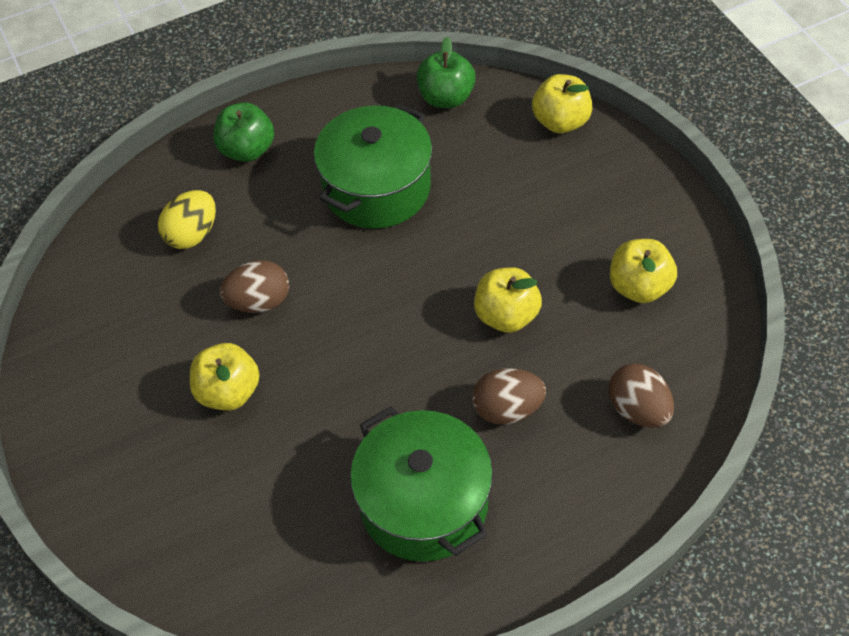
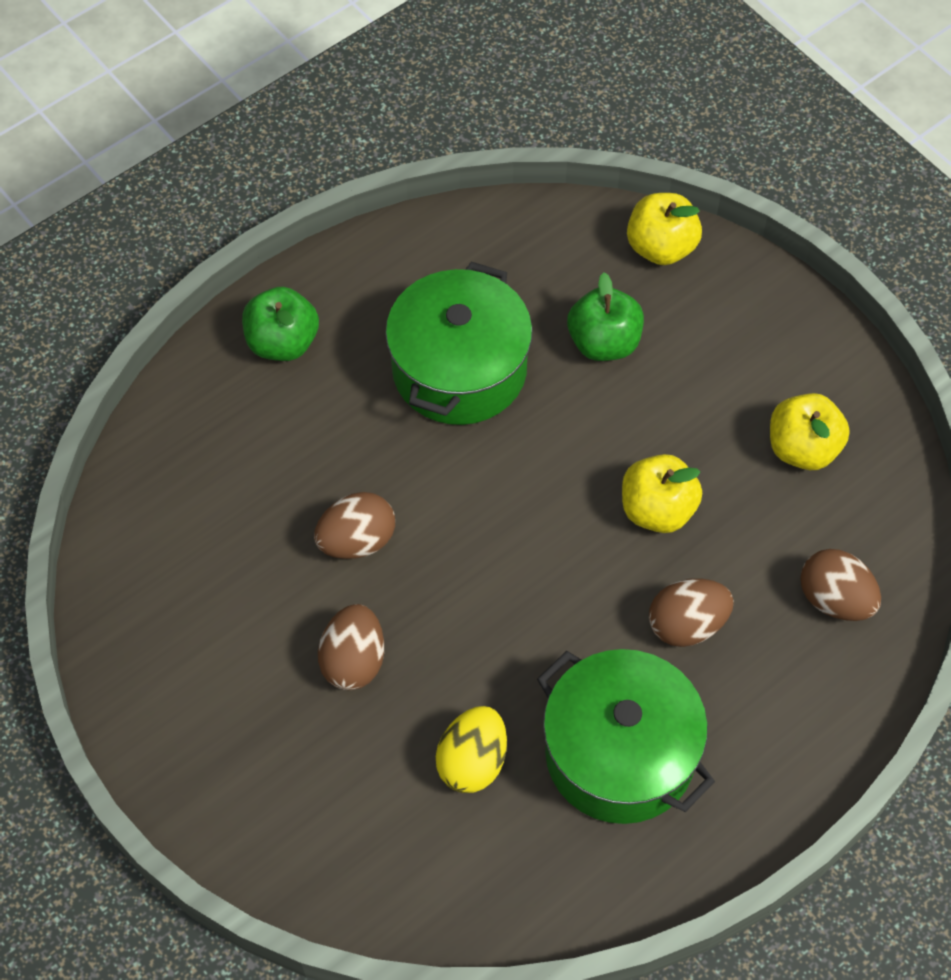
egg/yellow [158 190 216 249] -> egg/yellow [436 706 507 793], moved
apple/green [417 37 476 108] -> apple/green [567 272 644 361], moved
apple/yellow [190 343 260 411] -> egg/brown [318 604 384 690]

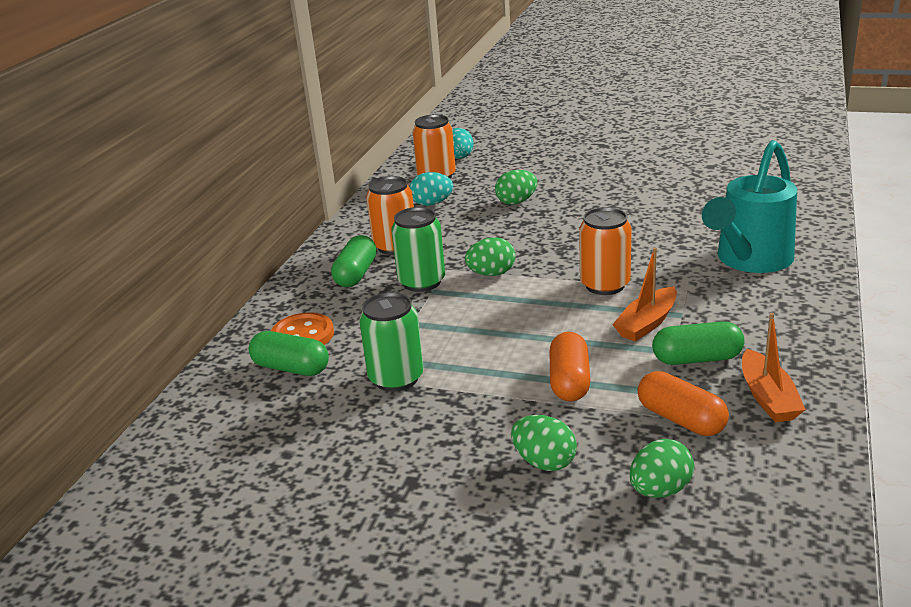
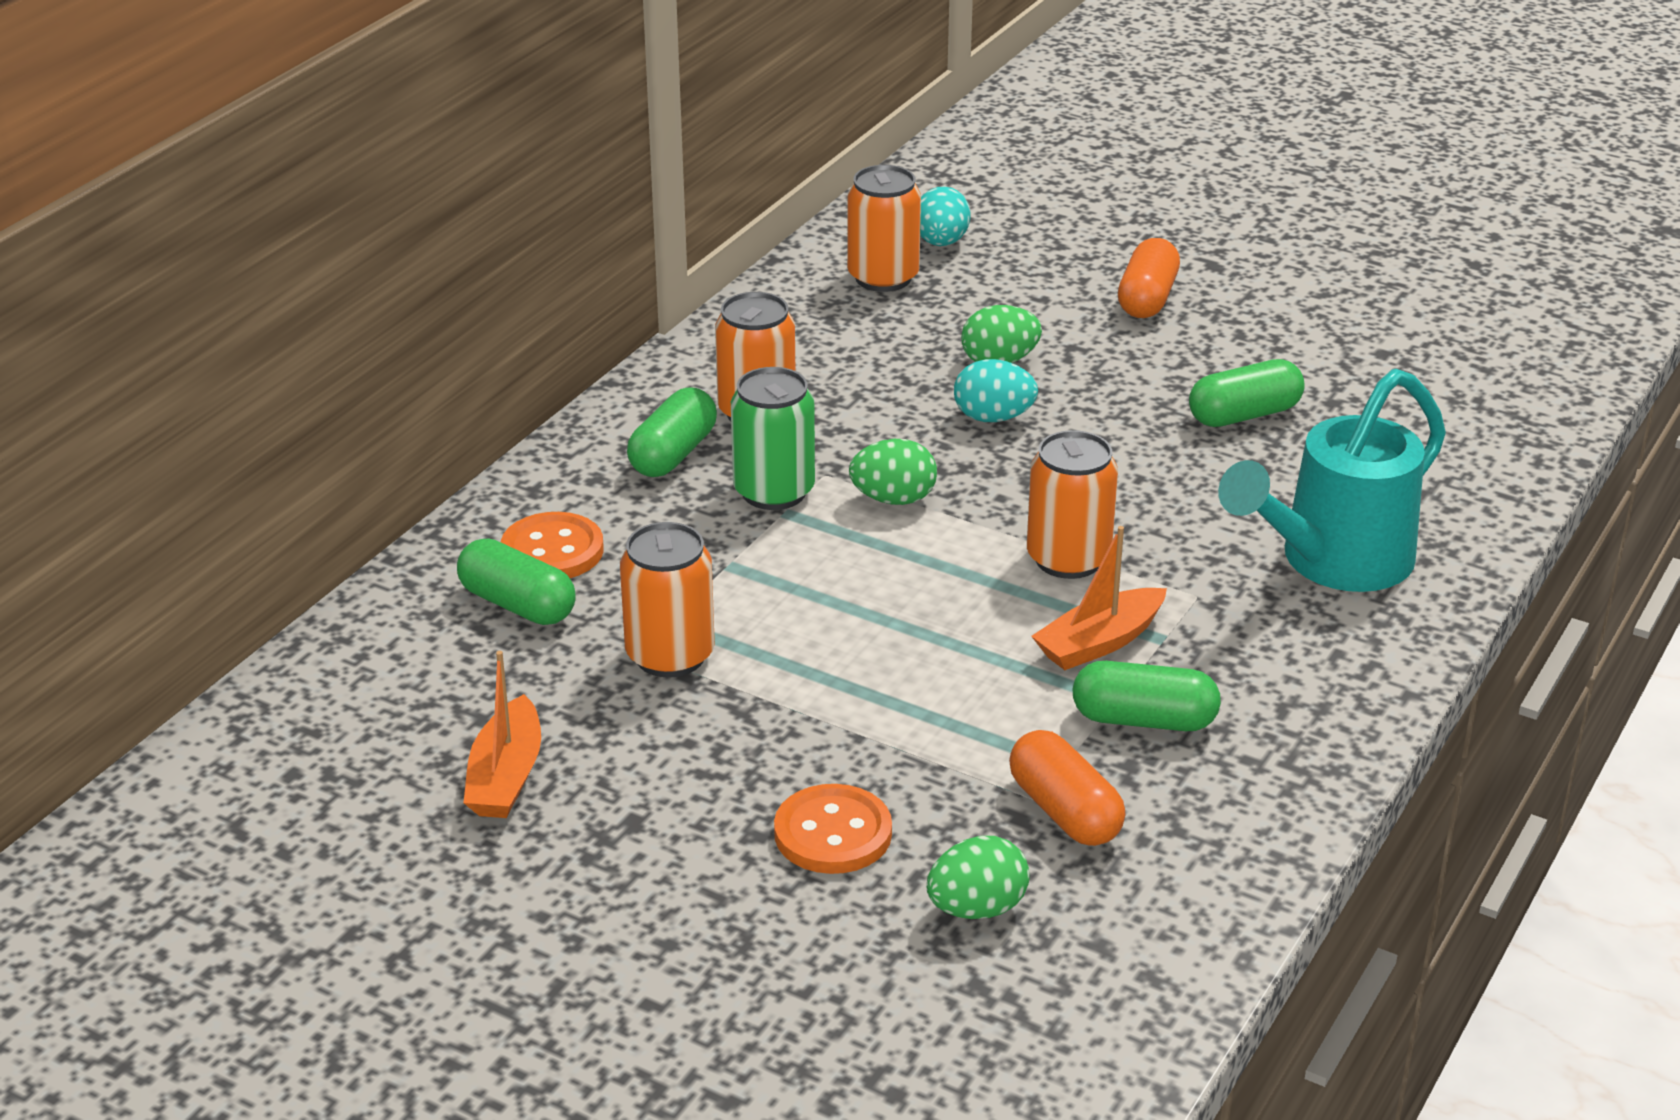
none -> capsule/green [1189 359 1305 427]
egg/turquoise [410 172 453 206] -> egg/turquoise [954 359 1038 422], moved
capsule/orange [549 332 591 402] -> capsule/orange [1118 238 1180 318], moved
boat/orange [742 313 806 423] -> boat/orange [463 651 541 818], moved
egg/green [511 415 577 471] -> button/orange [774 784 892 874]
can/green [359 292 424 392] -> can/orange [620 522 715 678]

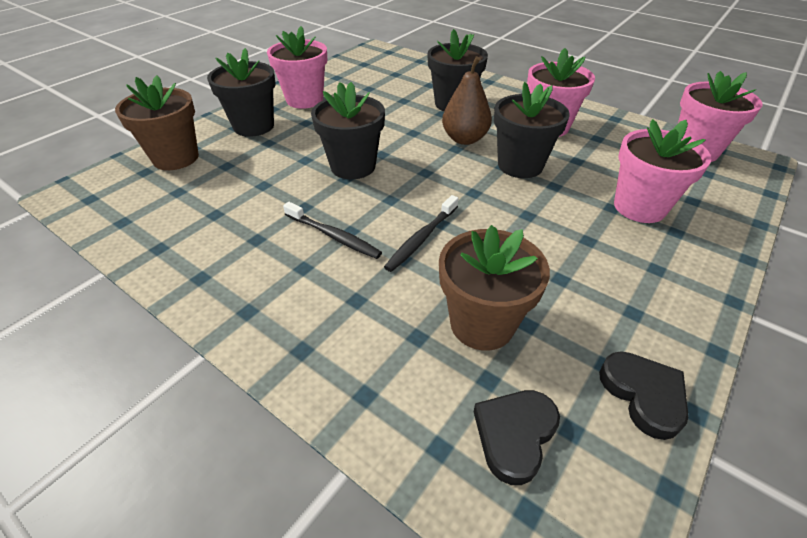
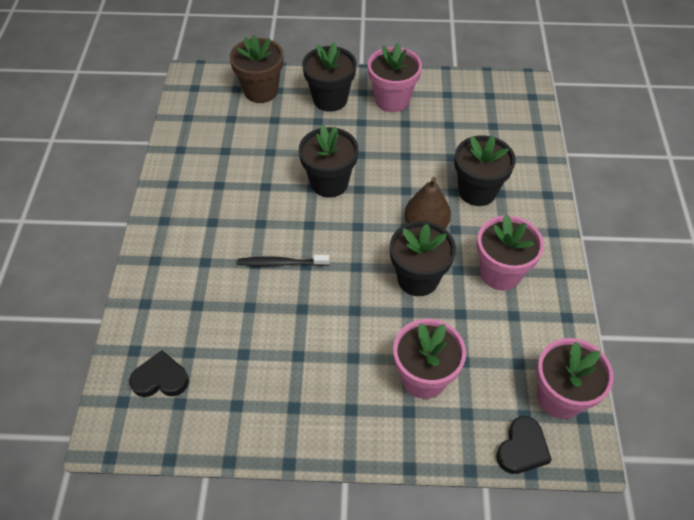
toothbrush/black [283 202 382 259] -> none
flower pot/brown [439 225 550 351] -> none
heart/black [599 352 689 440] -> heart/black [496 416 552 474], moved

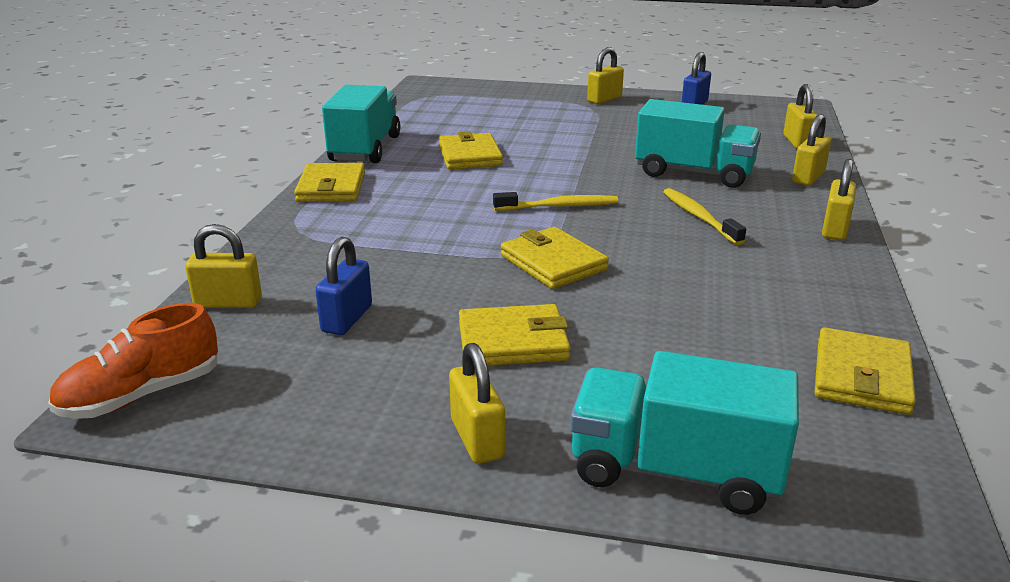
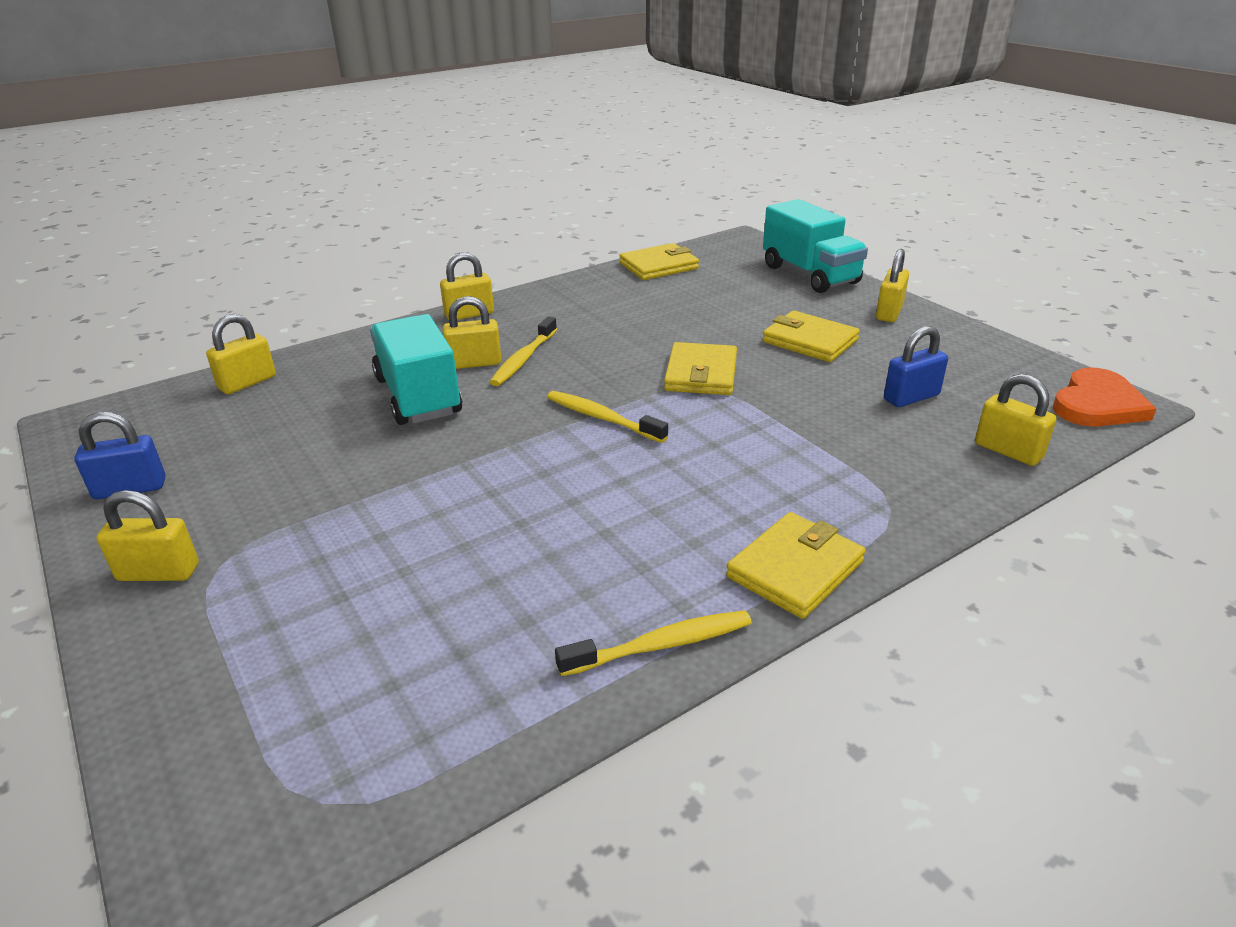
wallet/yellow [438 131 503 170] -> none
padlock/yellow [792 114 831 186] -> padlock/yellow [443 296 501 369], moved
shoe/orange [48 303 218 419] -> heart/orange [1053 367 1157 427]
truck/turquoise [322 85 400 163] -> toothbrush/yellow [555 610 752 676]

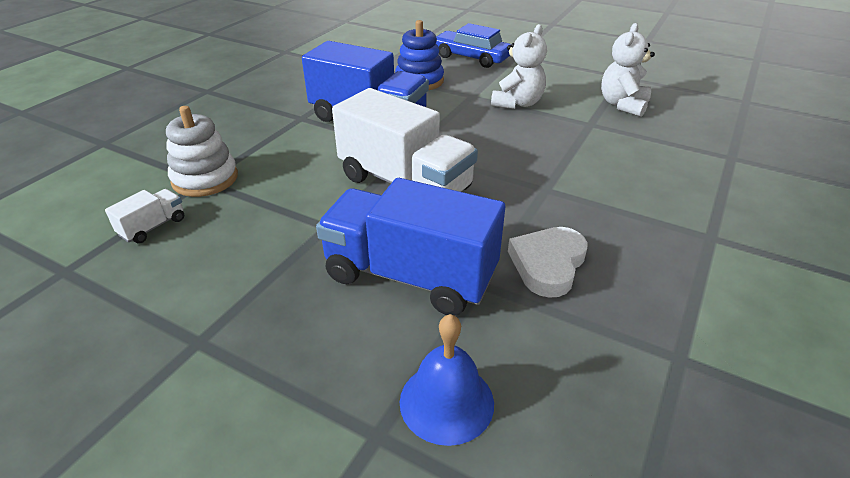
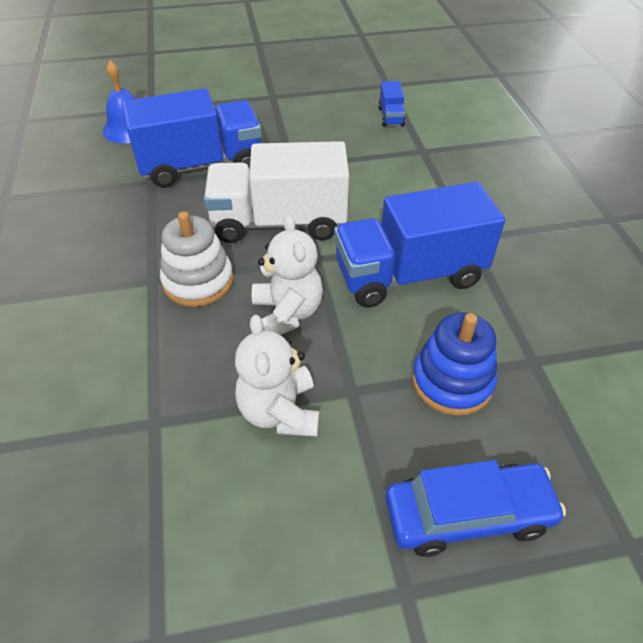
heart/white [508 227 588 298] -> none
stacking toy/white [166 106 238 197] -> stacking toy/white [160 211 233 307], moved
teddy bear/white [601 23 655 117] -> teddy bear/white [252 214 323 335], moved
truck/white [105 189 184 243] -> truck/blue [378 81 406 127]

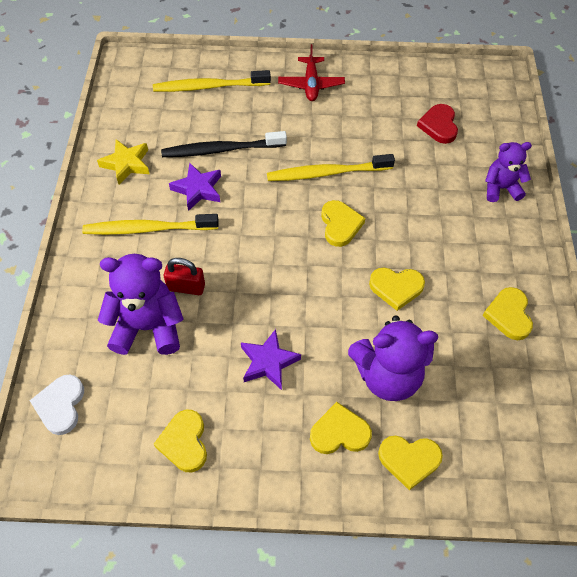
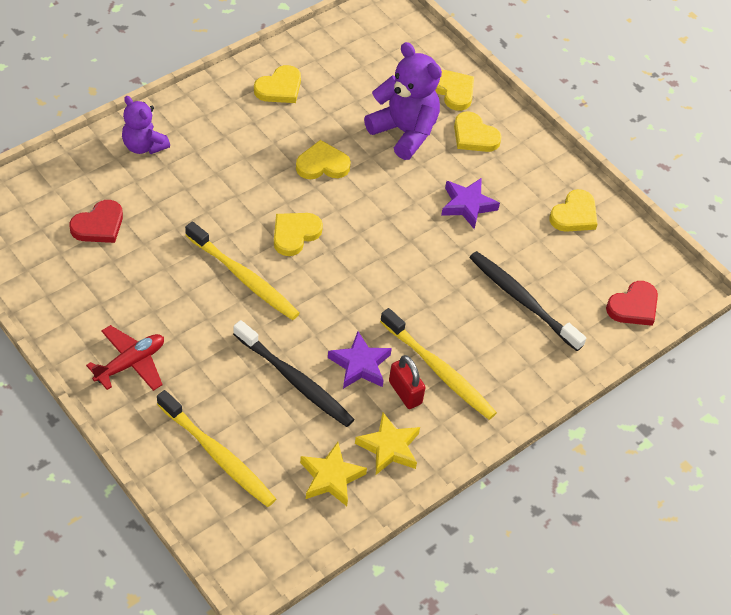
none -> star/yellow [300 442 367 506]
padlock/red [164 258 205 295] -> padlock/red [389 355 426 409], moved
teddy bear/purple [98 254 183 355] -> toothbrush/black [469 251 586 351]
heart/white [30 374 84 435] -> heart/red [606 281 658 326]
heart/yellow [369 268 425 311] -> heart/yellow [296 140 351 179], 60 degrees counterclockwise

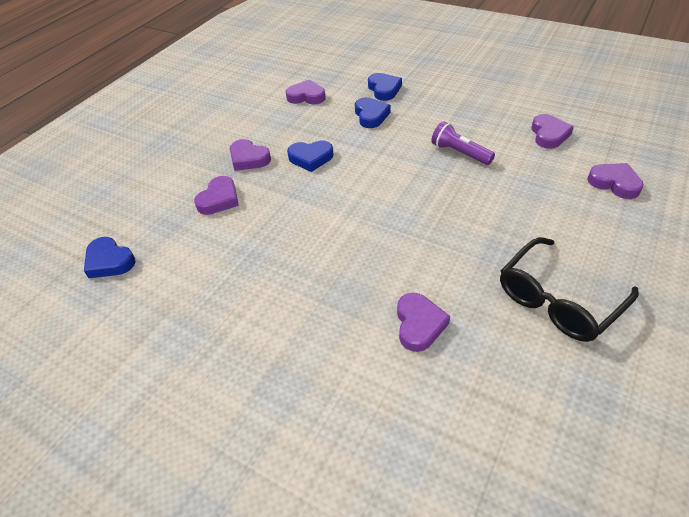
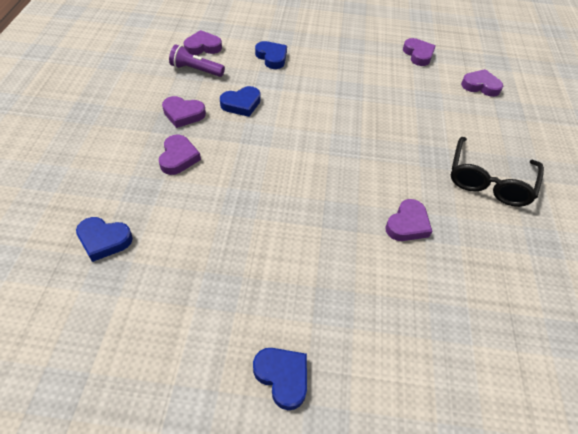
heart/blue [368 73 402 101] -> heart/blue [253 348 307 410], moved
flashlight/purple [431 121 495 165] -> flashlight/purple [169 44 225 77], moved
heart/purple [397 293 450 352] -> heart/purple [385 199 432 241], 60 degrees clockwise

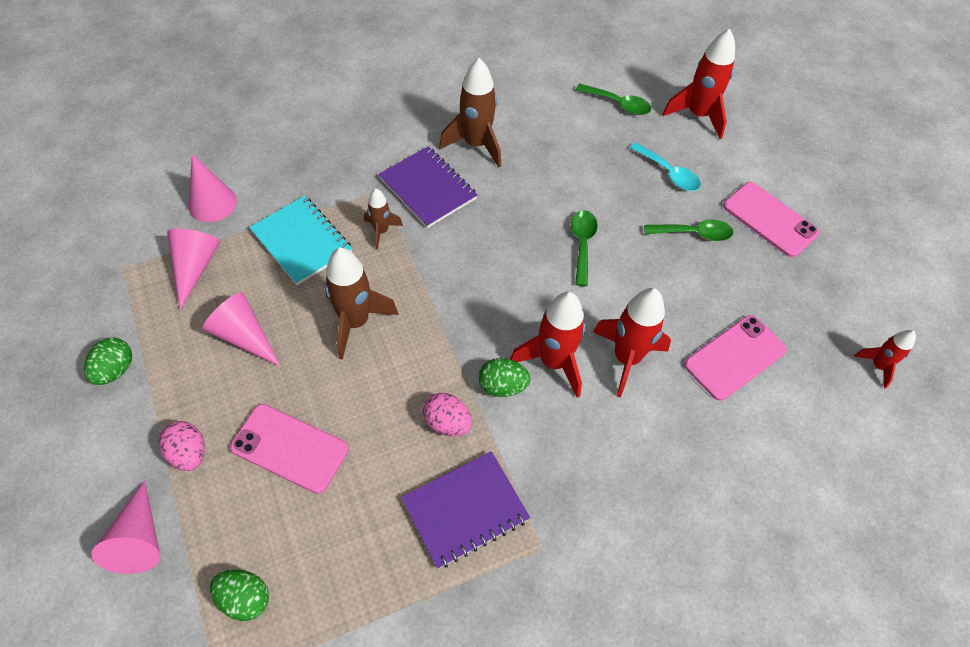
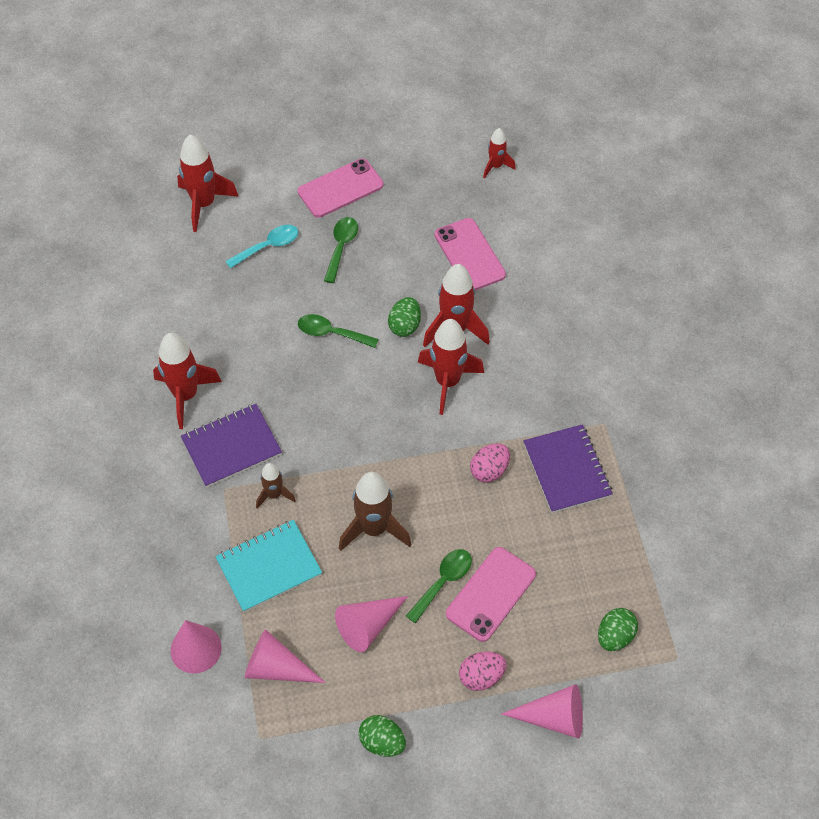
egg/green [479 358 531 397] -> egg/green [388 297 421 337], moved
spoon/green [576 84 651 115] -> spoon/green [406 549 472 623], moved
rocket/brown [439 58 501 167] -> rocket/red [153 333 222 429]

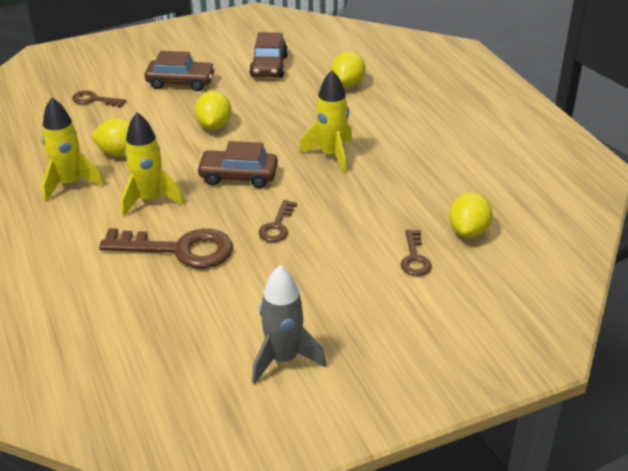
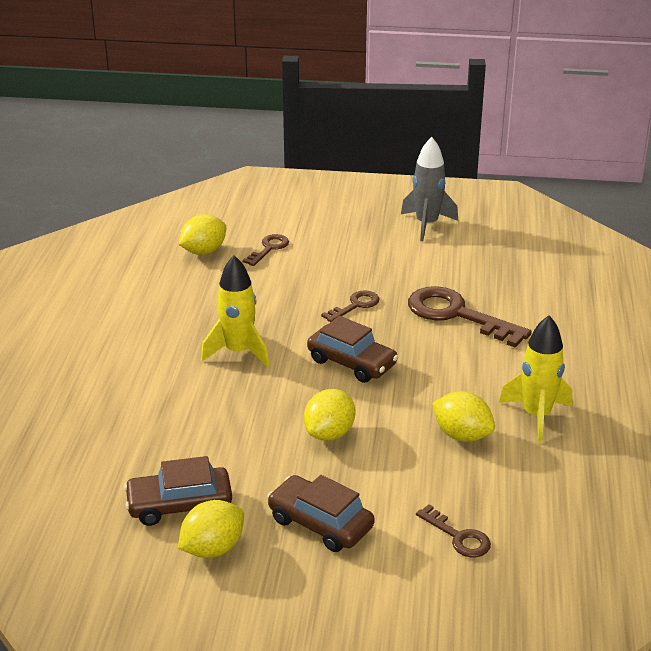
rocket/yellow [121 112 184 217] -> none
lemon/yellow [331 52 365 88] -> lemon/yellow [178 500 244 558], moved
car/brown [249 32 288 78] -> car/brown [124 456 232 526], 135 degrees counterclockwise

